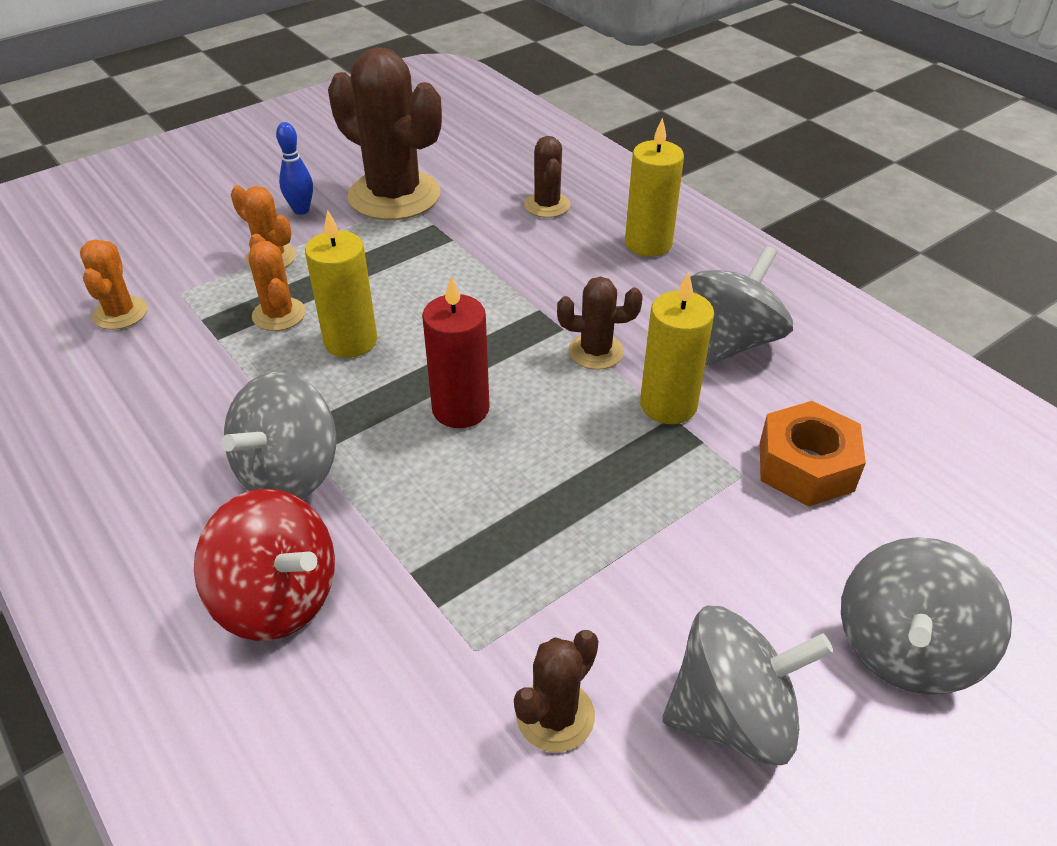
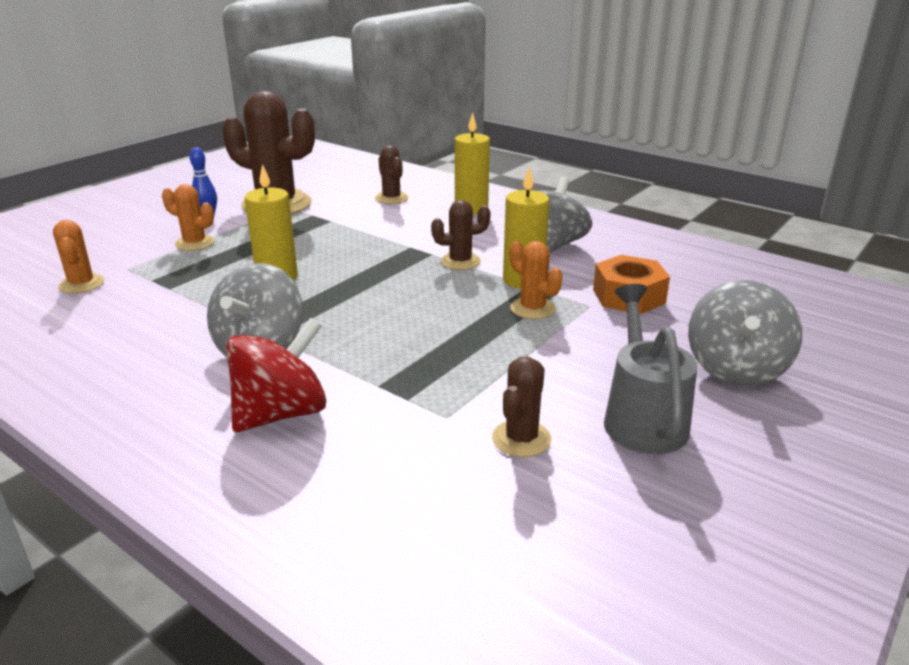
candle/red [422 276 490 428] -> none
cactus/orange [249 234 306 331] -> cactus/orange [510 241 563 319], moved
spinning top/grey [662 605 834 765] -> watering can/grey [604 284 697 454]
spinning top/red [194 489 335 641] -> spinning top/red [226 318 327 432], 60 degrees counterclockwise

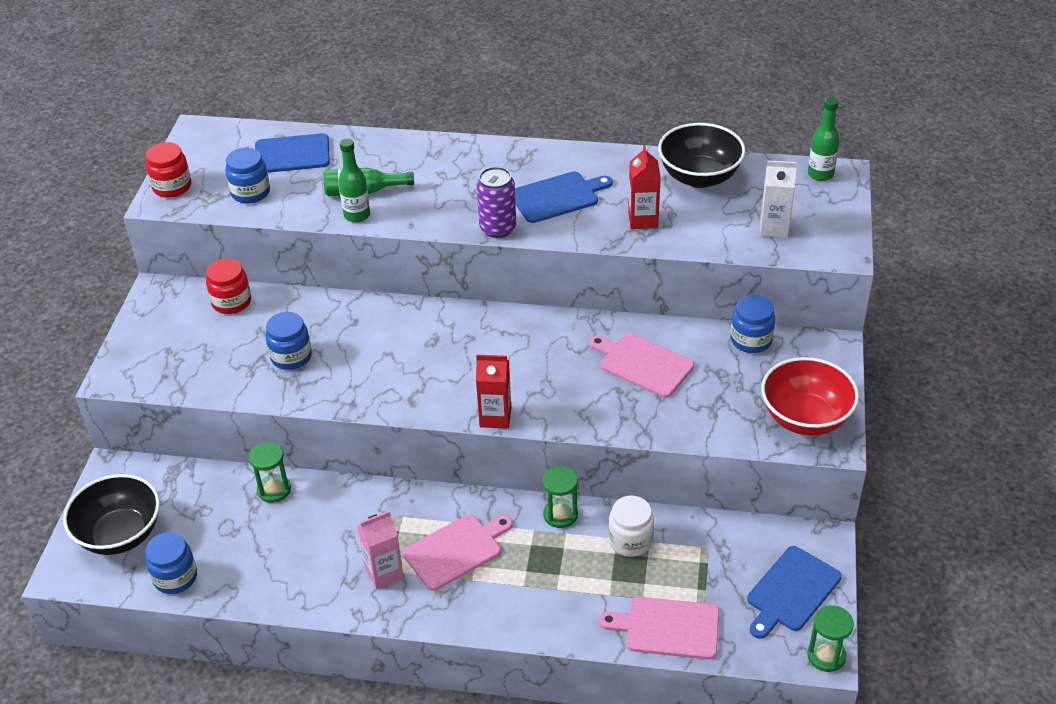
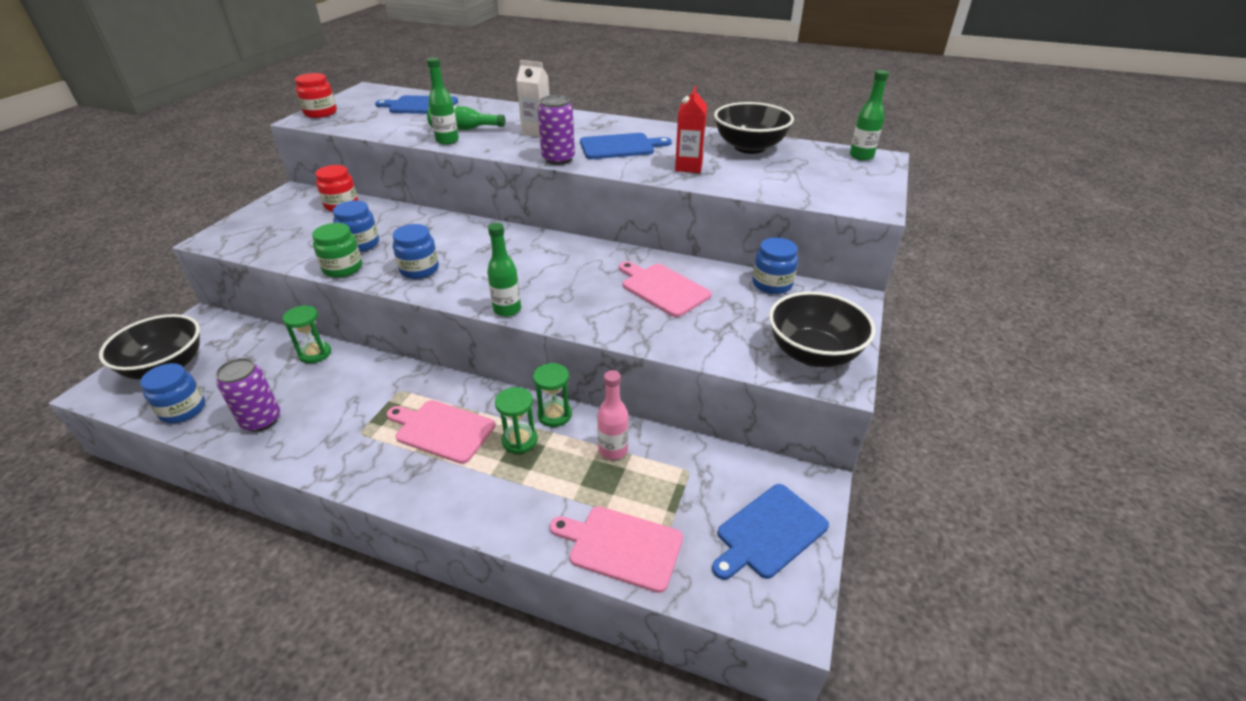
carton/pink [357 511 404 589] -> none
none -> can/purple [216 358 280 432]
none -> jar/green [312 223 362 278]
jar/blue [225 148 270 203] -> jar/blue [392 224 439 279], moved
carton/white [760 160 797 238] -> carton/white [516 60 550 138], moved
hourglass/green [807 605 854 672] -> hourglass/green [495 387 538 454], moved
carton/red [476 355 511 429] -> bottle/green [487 223 521 317]
jar/white [608 495 654 557] -> bottle/pink [597 370 629 460]
bowl/red [761 357 859 436] -> bowl/black [769 292 875 367]
cutting board/pink [403 514 512 591] -> cutting board/pink [387 400 496 464], 135 degrees counterclockwise

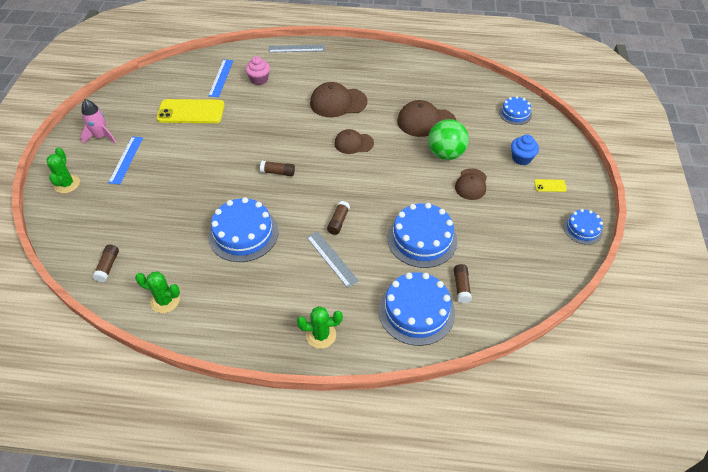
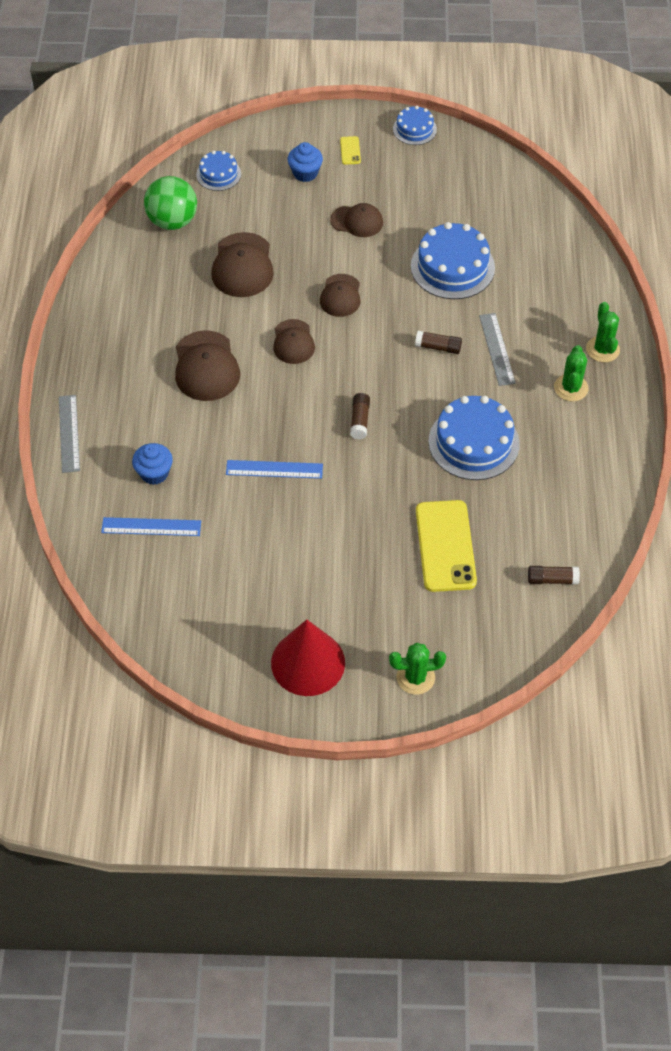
cake/blue [379 272 455 346] -> none
glue stick/brown [454 264 472 303] -> none
none -> cap/brown [320 274 360 317]
ruler/blue [108 136 143 184] -> ruler/blue [226 460 323 479], moved
cactus/green [135 272 180 313] -> cactus/green [554 345 589 401], moved
phone/yellow [156 99 225 123] -> phone/yellow [416 500 477 592], moved
ball/green [428 119 469 160] -> ball/green [144 176 197 230], moved
rocket/pink [81 99 116 144] -> cone/red [271 619 345 696]
cupcake/pink [245 56 270 85] -> cupcake/blue [132 443 173 485]
ruler/grey [307 231 359 288] -> ruler/grey [479 313 516 386], 60 degrees counterclockwise

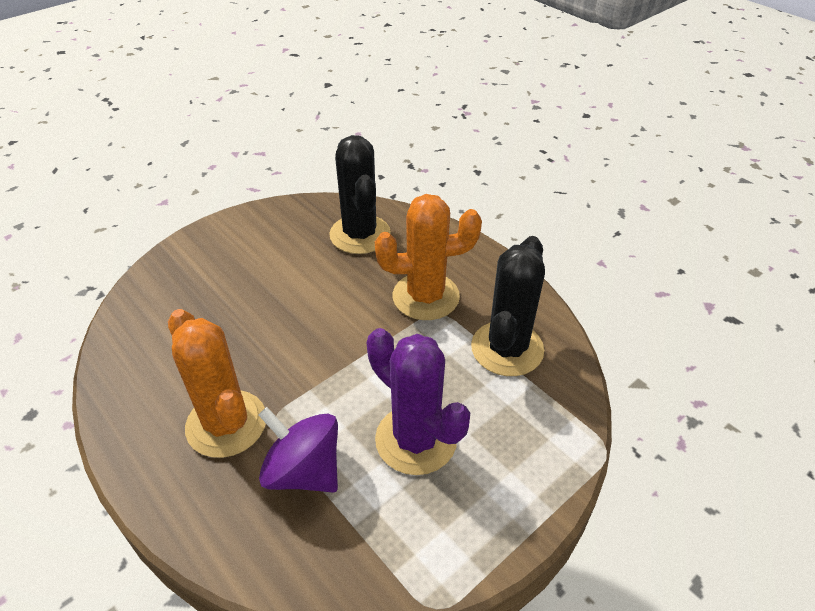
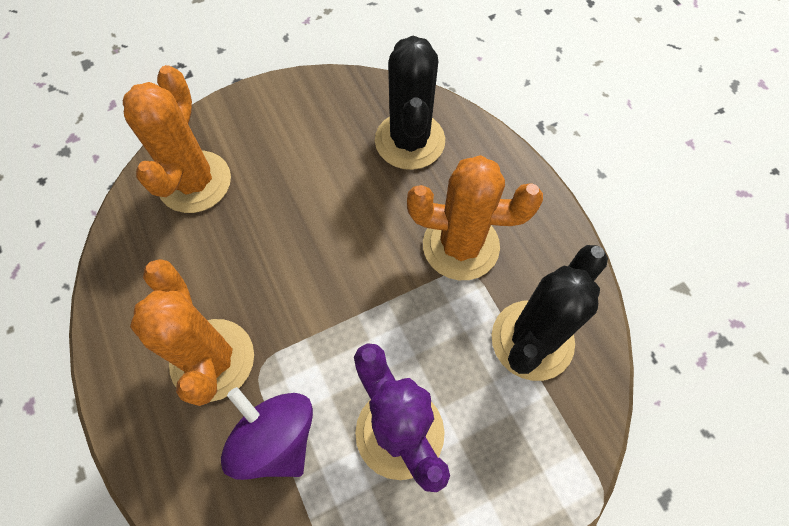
none -> cactus/orange [123 65 231 213]

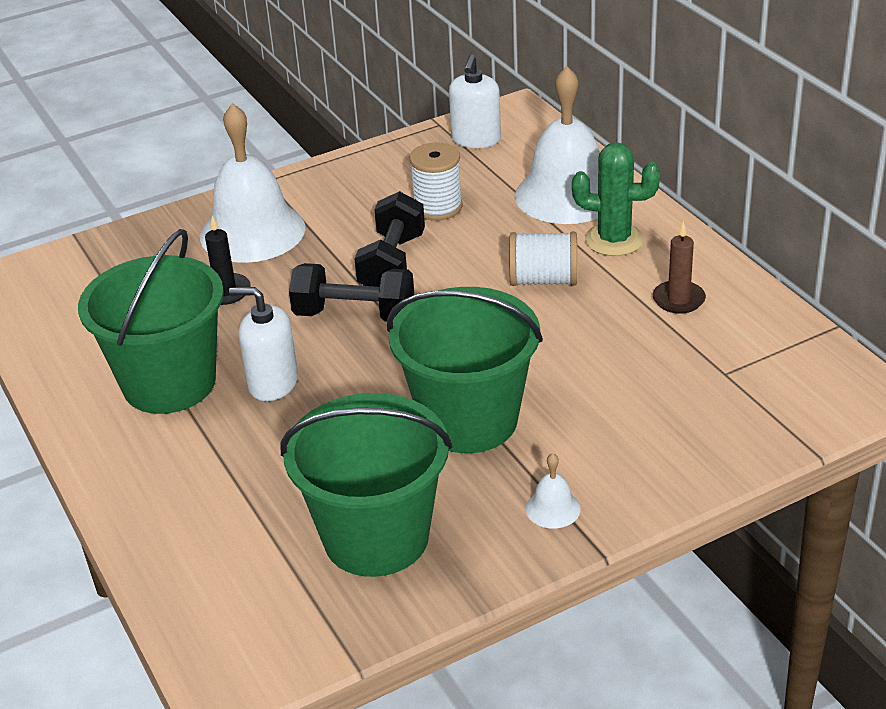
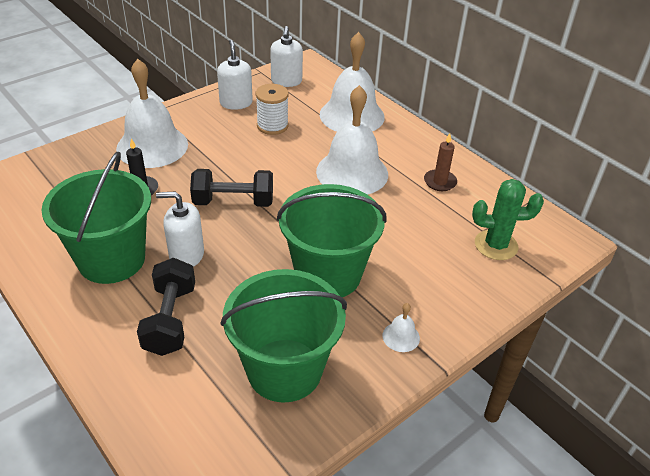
none -> soap dispenser/white [217 40 253 110]
dumbbell/black [354 191 425 287] -> dumbbell/black [137 258 195 356], moved
cactus/green [572 142 661 256] -> cactus/green [472 179 544 260], moved
spool/white [509 232 577 286] -> bell/white [316 85 388 195]

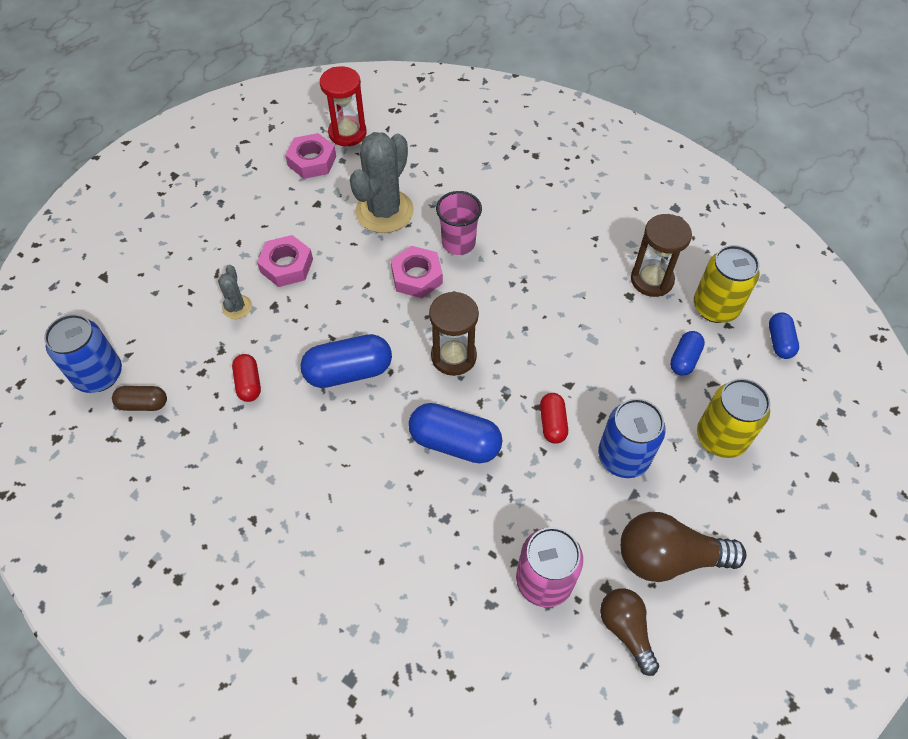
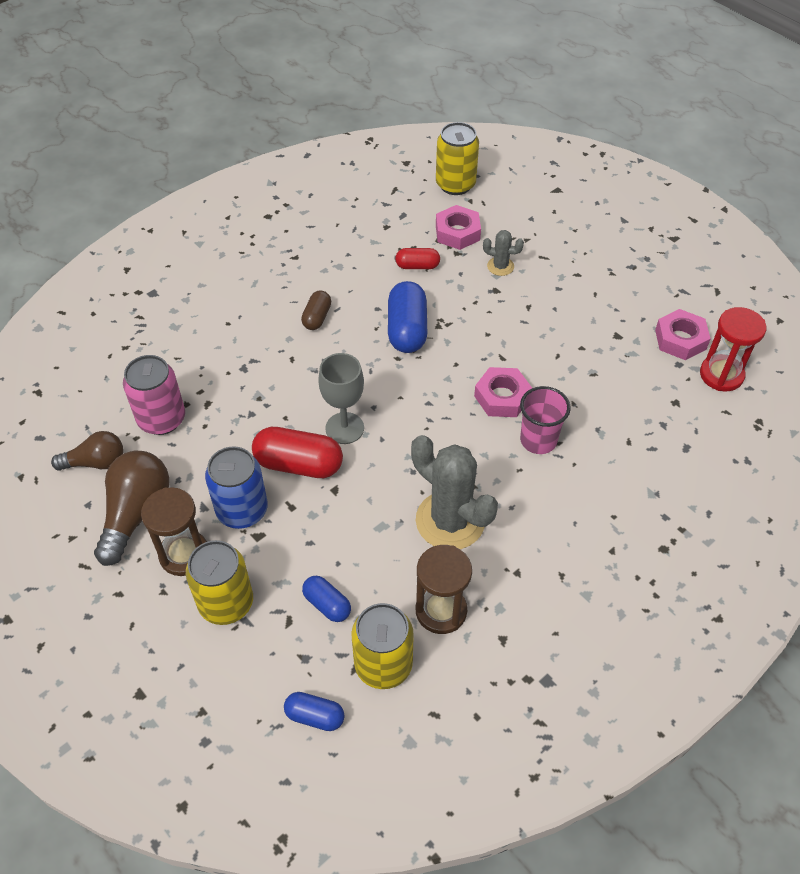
capsule/blue [408 403 502 463] -> none
none -> goblet/grey [318 353 364 444]
capsule/brown [112 386 167 411] -> capsule/brown [301 291 331 330], moved
nut/pink [257 235 313 287] -> nut/pink [436 205 481 250], moved
cactus/grey [350 132 414 233] -> cactus/grey [411 435 498 549], moved
hourglass/brown [429 291 479 376] -> hourglass/brown [141 487 207 576], moved
can/blue [44 314 122 393] -> can/yellow [436 122 479 195]
capsule/red [540 393 568 444] -> capsule/red [252 427 343 478], x1.75

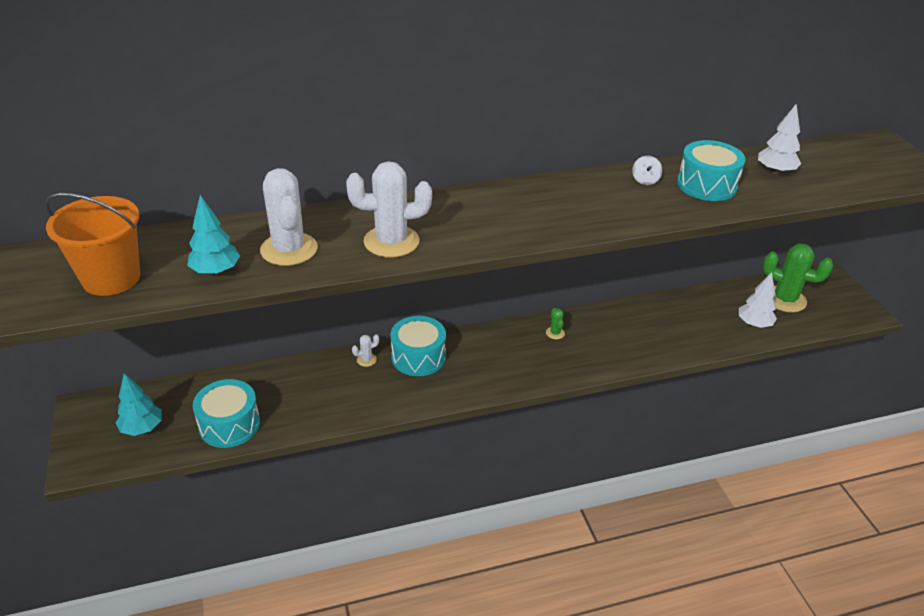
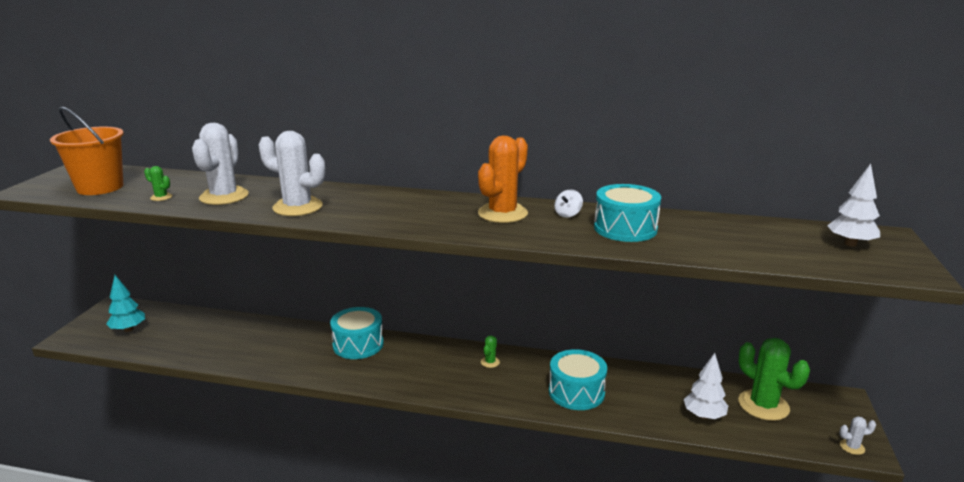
none -> cactus/orange [478 135 528 223]
drum/turquoise [193 379 260 448] -> drum/turquoise [549 349 607 410], moved
cactus/white [352 334 379 367] -> cactus/white [840 416 876 455], moved
tree/white [758 103 801 174] -> tree/white [827 164 880 247], moved
tree/turquoise [187 195 240 275] -> cactus/green [144 166 172 201]

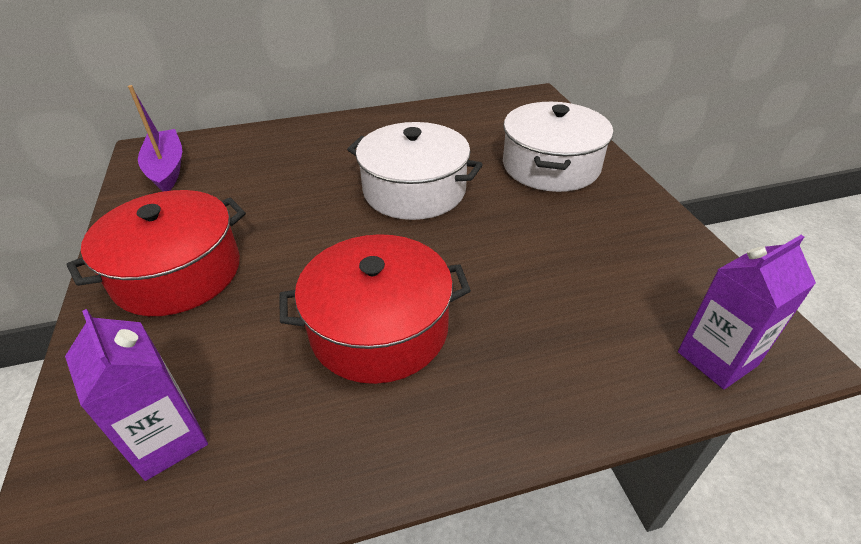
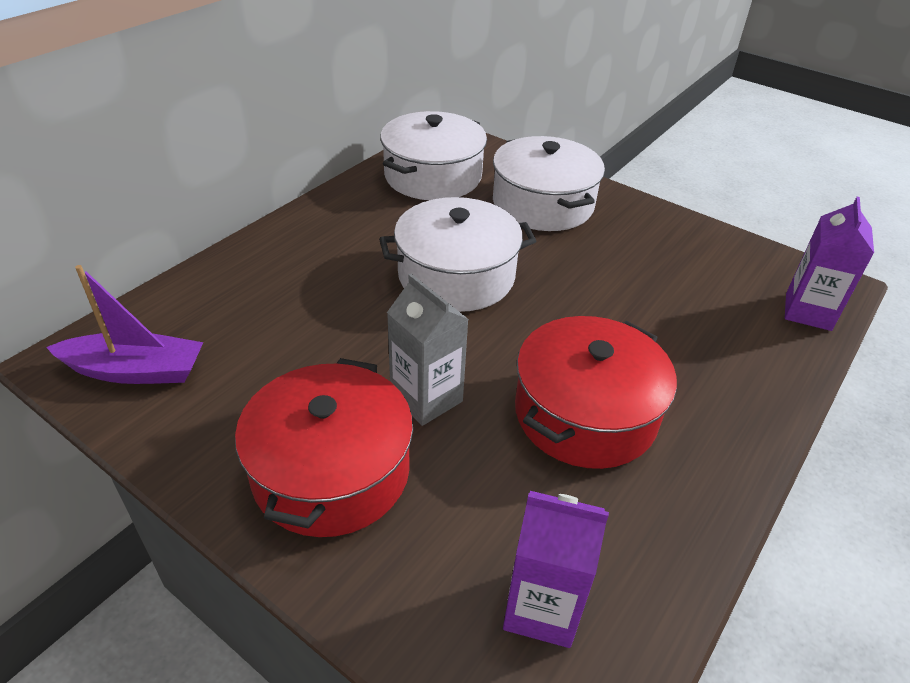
none -> pot/white [380 111 487 200]
none -> carton/grey [387 274 469 426]
boat/purple [128 85 182 192] -> boat/purple [46 265 203 384], 150 degrees clockwise

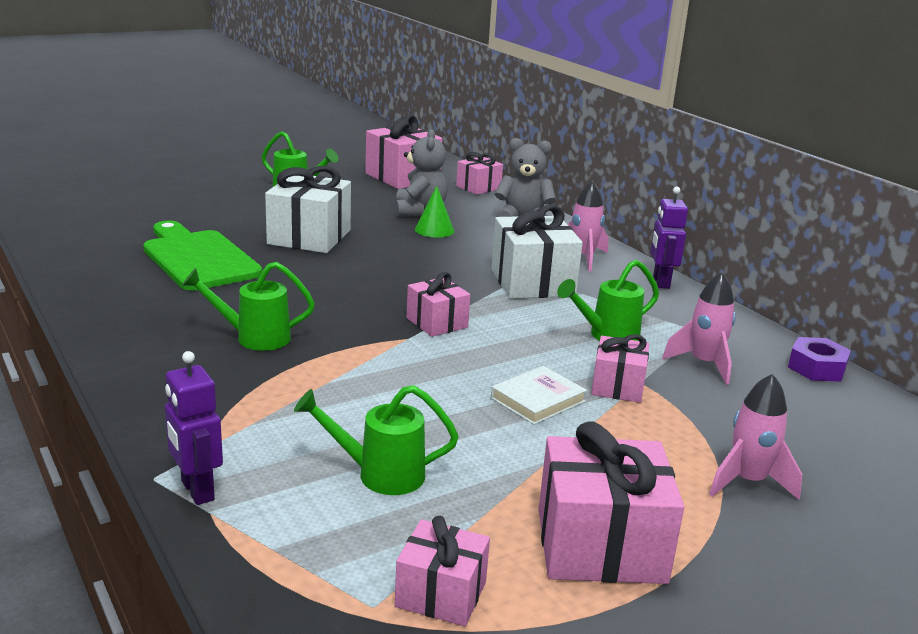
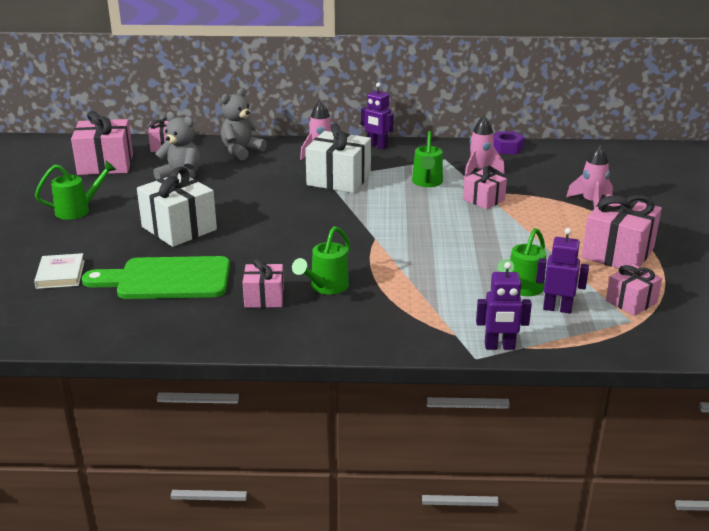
cone/green [415 186 454 238] -> none
none -> robot/purple [536 228 589 314]
gift/pink [407 272 470 337] -> gift/pink [243 259 284 308], moved
book/white [491 366 587 425] -> book/white [34 253 84 289], moved

